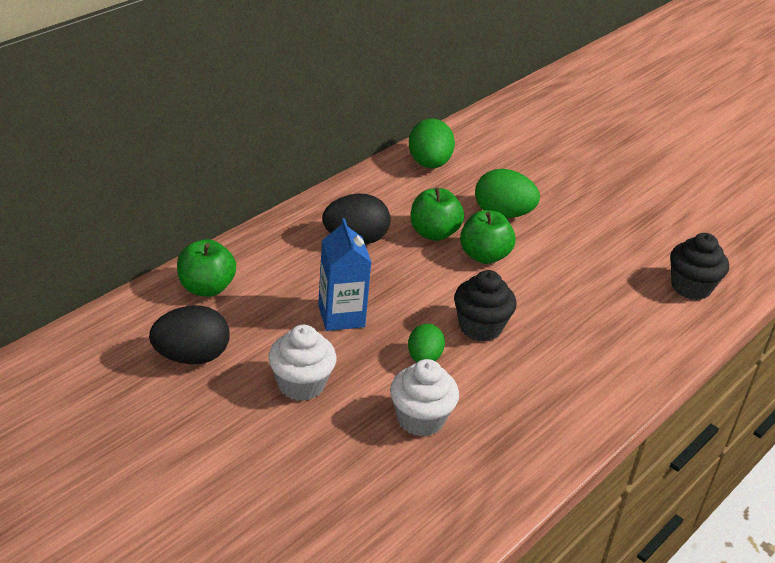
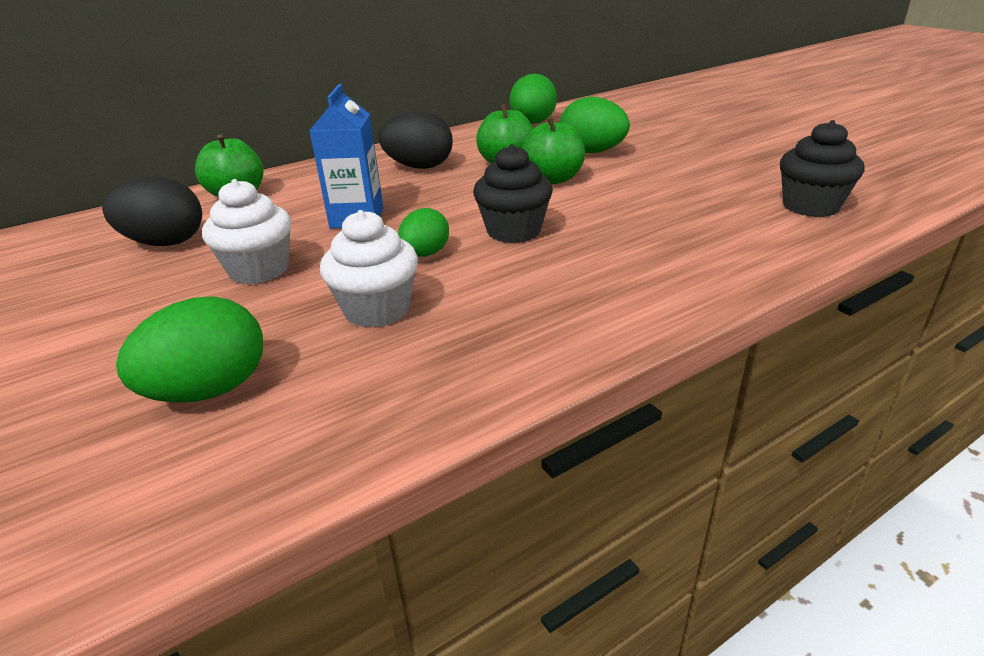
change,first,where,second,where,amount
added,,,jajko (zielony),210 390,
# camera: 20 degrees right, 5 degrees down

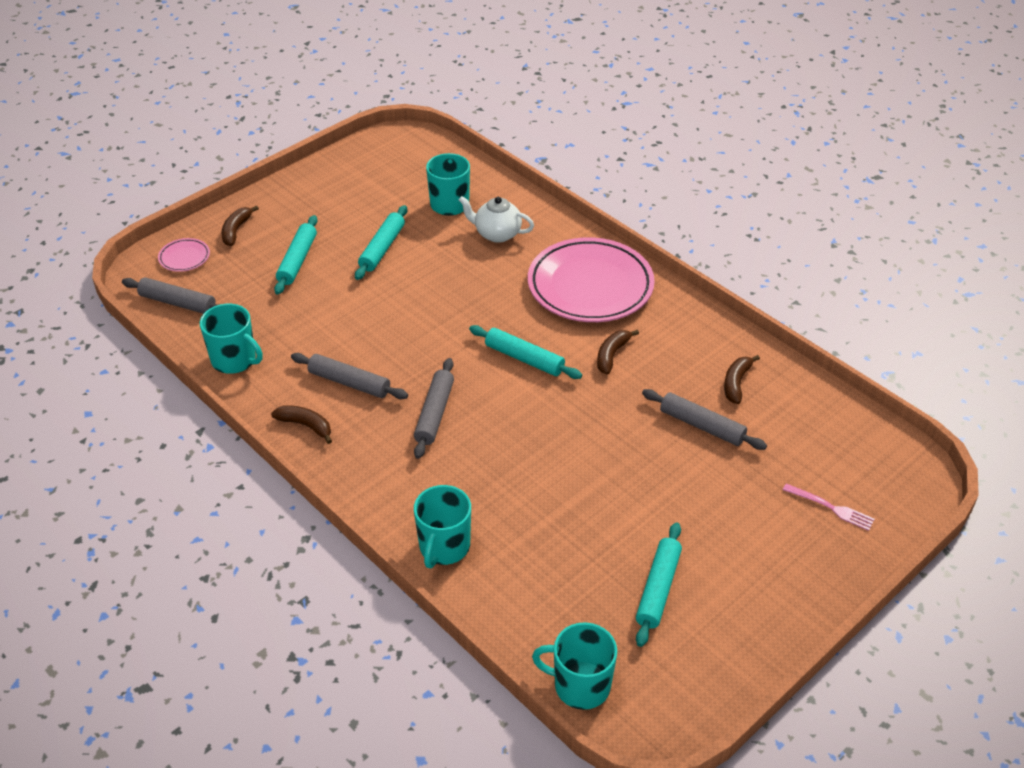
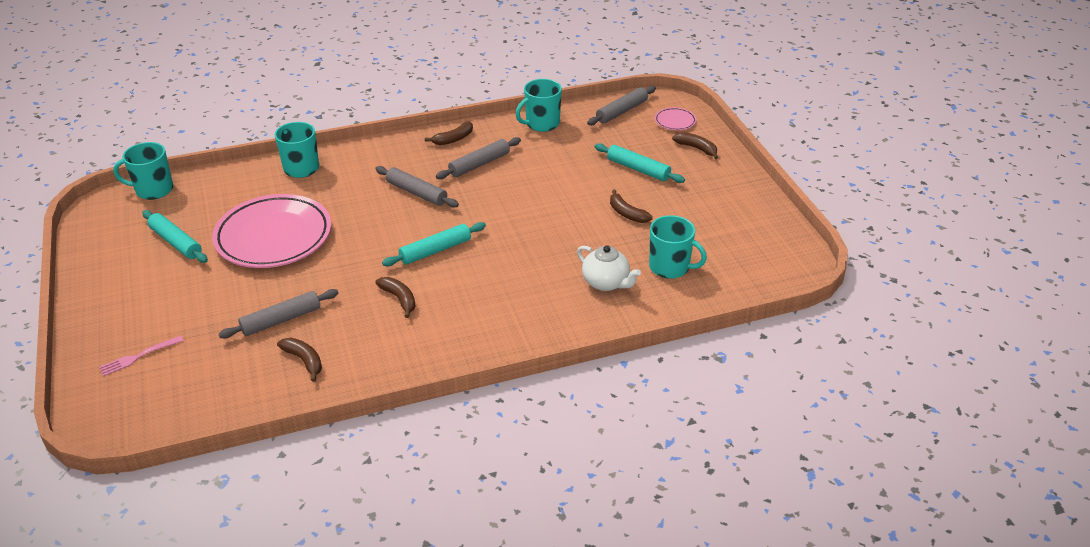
change,first,where,second,where,amount
turned,imbryk (biały),497 234,,606 283,90 degrees clockwise
replaced,wałek do ciasta (turkusowy),382 248,banan (brązowy),627 213,
moved,talerz (różowy),590 286,,273 237,
turned,kubek (turkusowy),580 685,,153 190,135 degrees counterclockwise
# camera: 115 degrees right, 5 degrees down

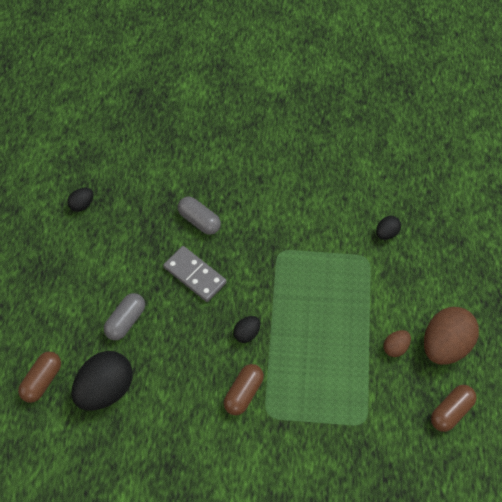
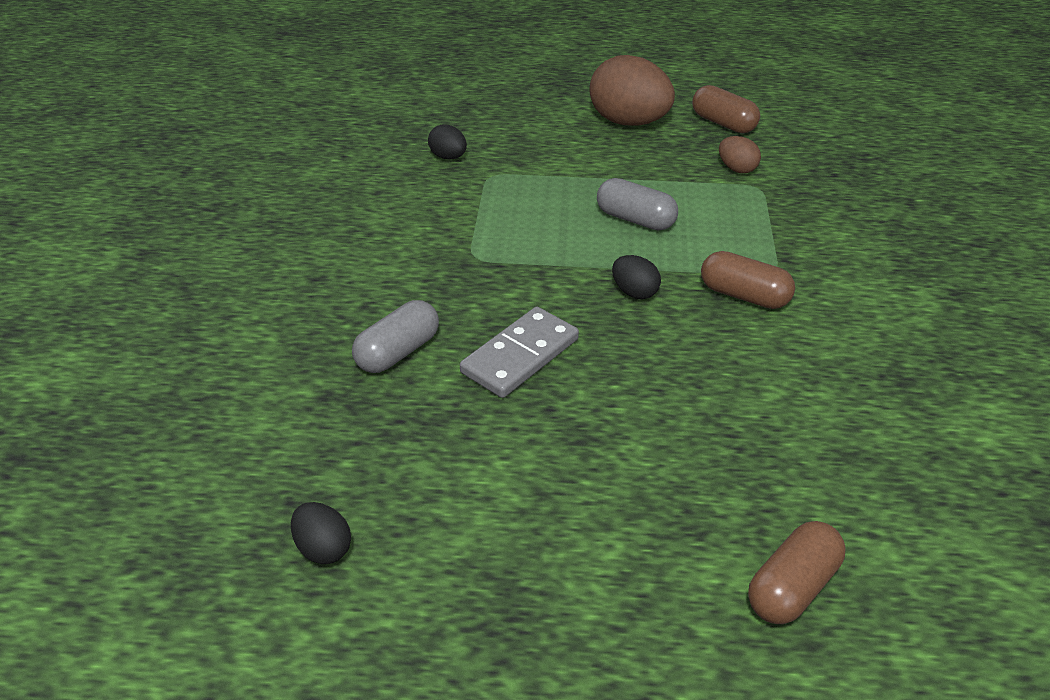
change,first,where,second,where,amount
moved,kapsułka (szary),126 321,,635 219,
moved,jajko (brązowy),395 347,,737 169,
removed,jajko (czarny),106 389,,,
turned,kapsułka (brązowy),42 380,,792 587,75 degrees counterclockwise
# camera: 90 degrees left, 20 degrees down

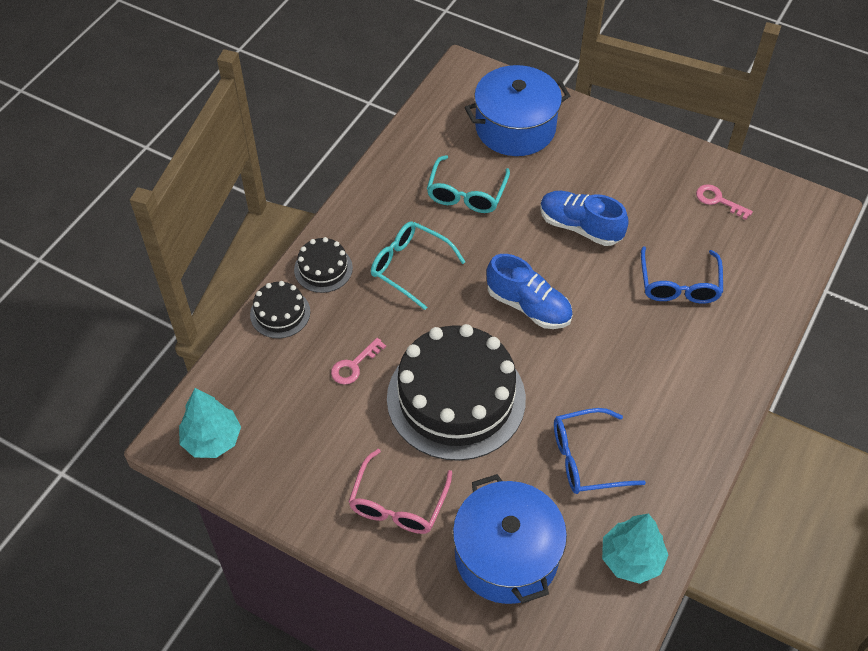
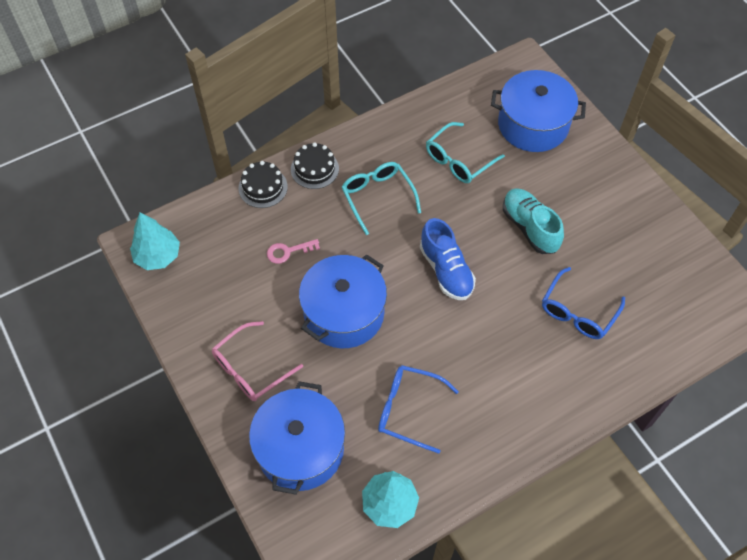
change,first,where,second,where,amount
removed,klucz (różowy),718 200,,,
recoloured,but (niebieski),580 227,but (turkusowy),530 227,
replaced,tort (czarny),456 398,garnek (niebieski),344 313,
# camera: 30 degrees right, 5 degrees up

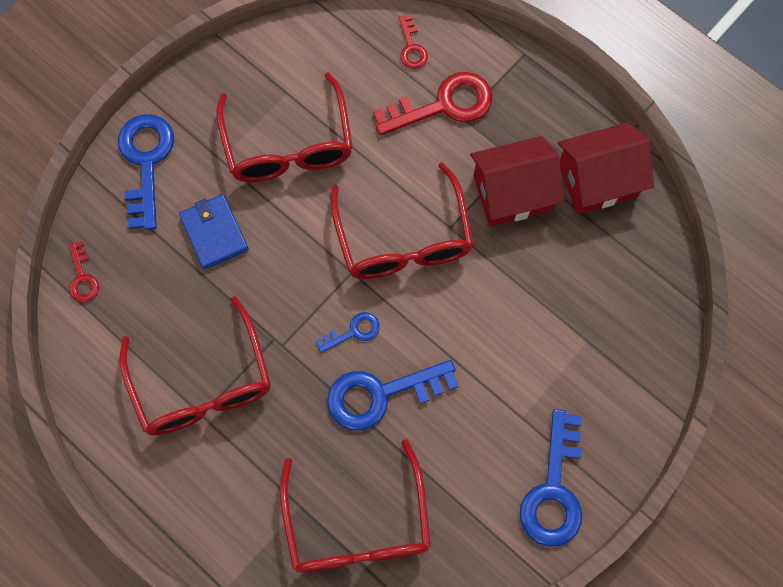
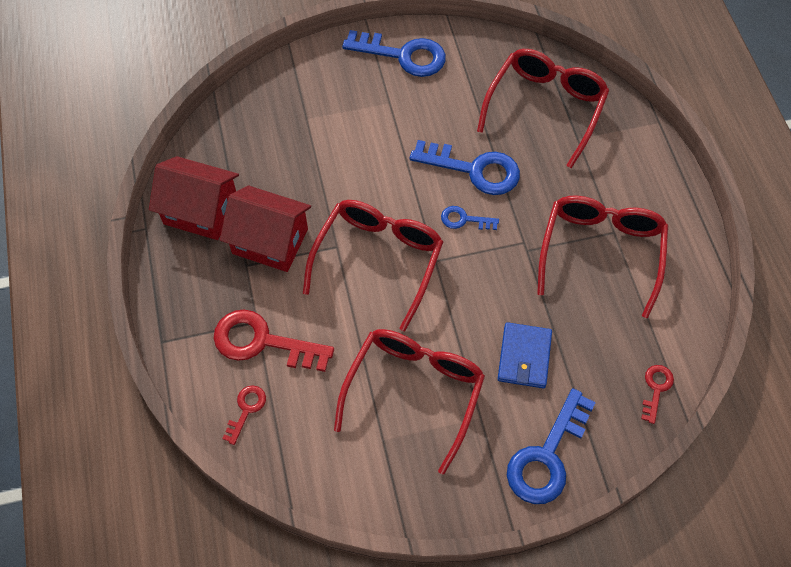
change,first,where,second,where,amount
turned,klucz (niebieski),554 489,,403 55,60 degrees clockwise
# camera: 145 degrees left, 10 degrees down

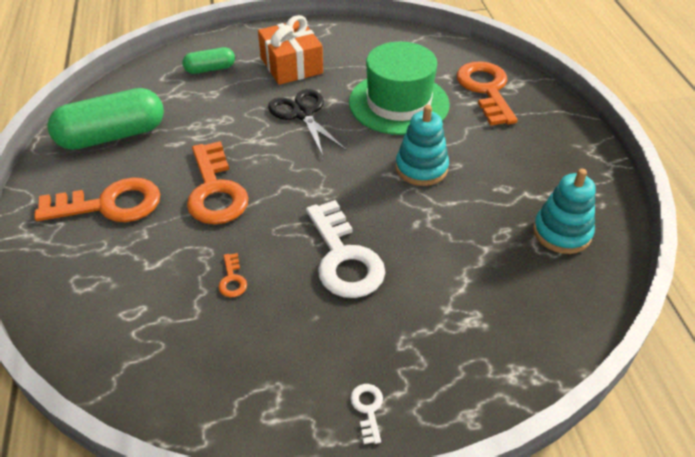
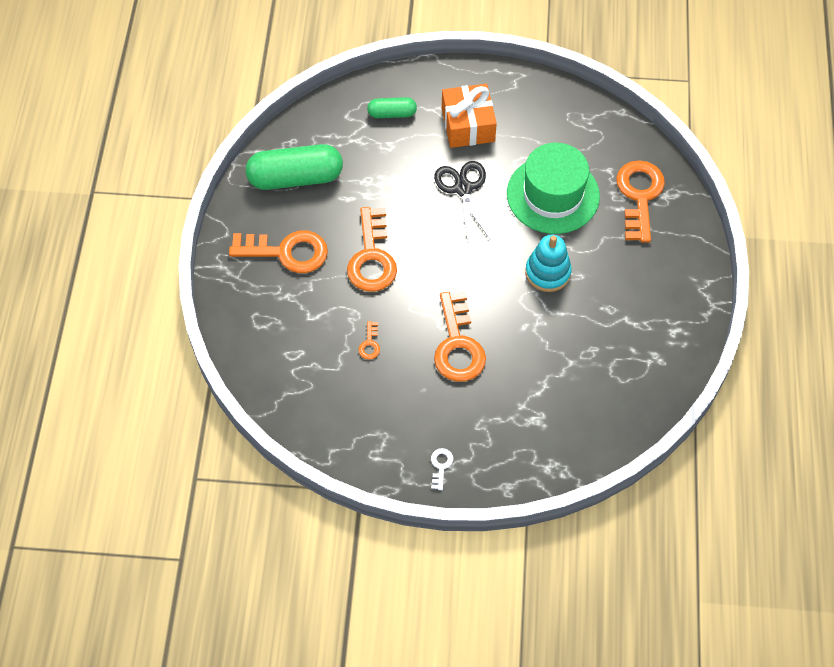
change,first,where,second,where,amount
removed,zabawka nakładanka (turkusowy),562 232,,,
recoloured,klucz (biały),344 258,klucz (pomarańczowy),458 344,
# camera: 15 degrees right, 15 degrees up

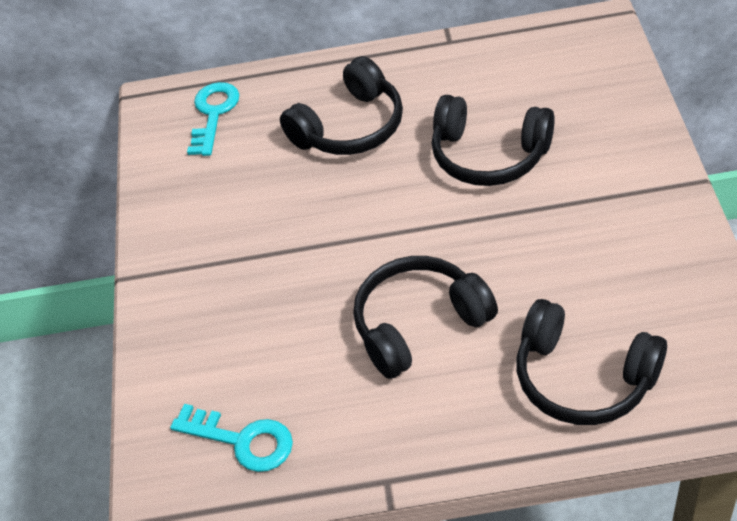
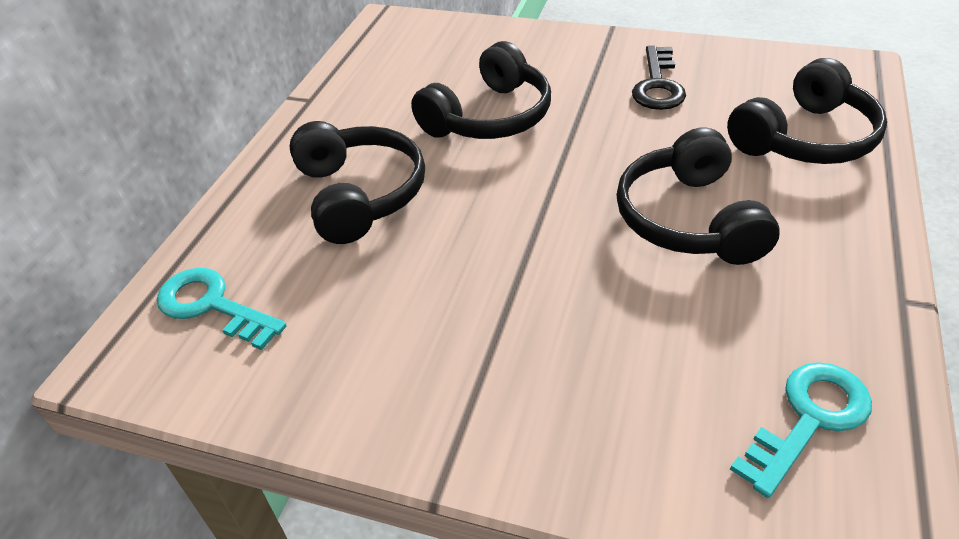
change,first,where,second,where,amount
added,,,klucz (czarny),657 85,
# camera: 70 degrees left, 5 degrees down

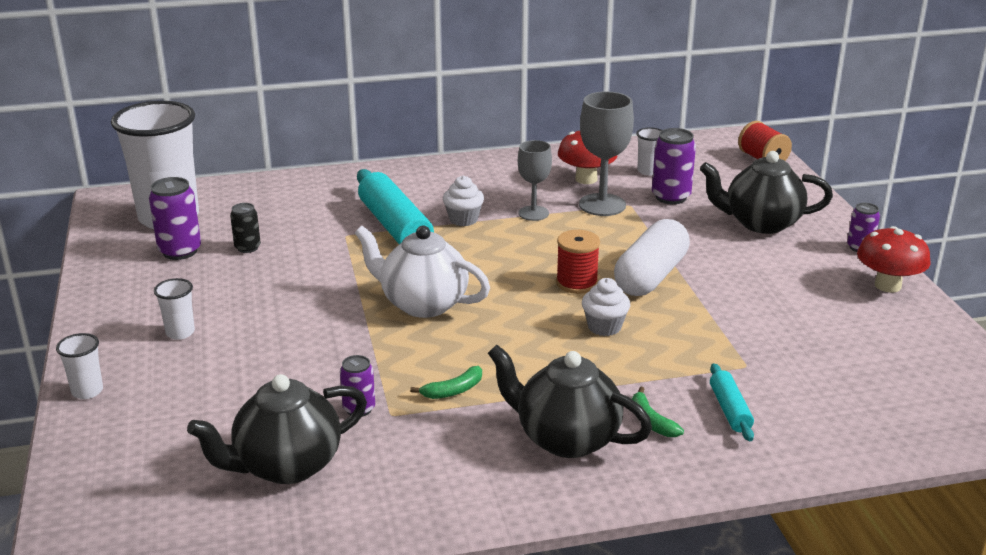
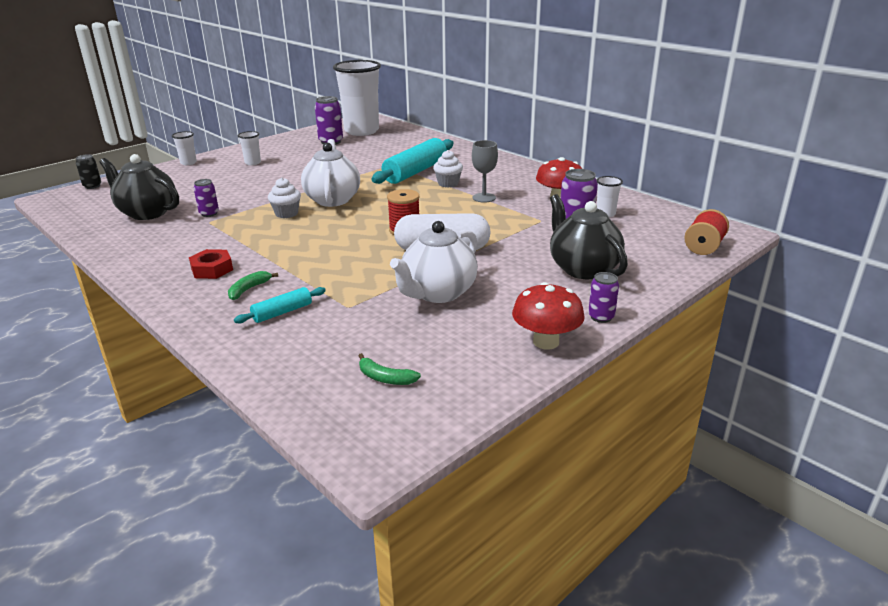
change,first,where,second,where,amount
removed,kielich (szary),602 205,,,
moved,puszka (czarny),247 248,,92 186,
moved,muffinka (biały),604 327,,286 213,
replaced,imbryk (czarny),566 439,nakrętka (czerwony),212 269,
moved,banan (zielony),453 391,,385 378,
added,,,imbryk (biały),438 293,
# camera: 60 degrees right, 0 degrees up

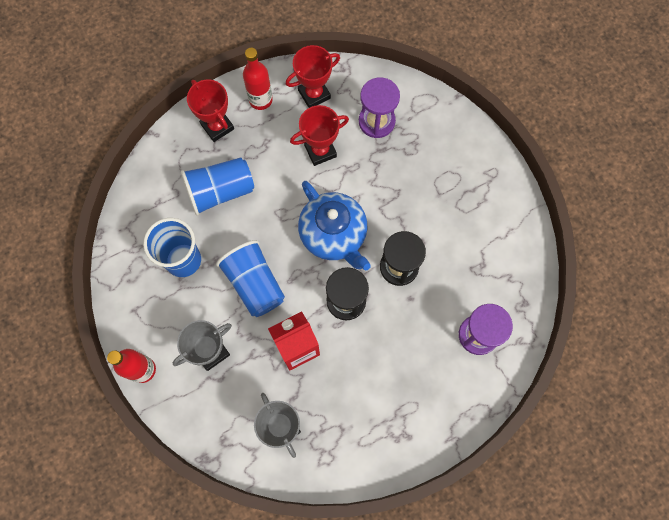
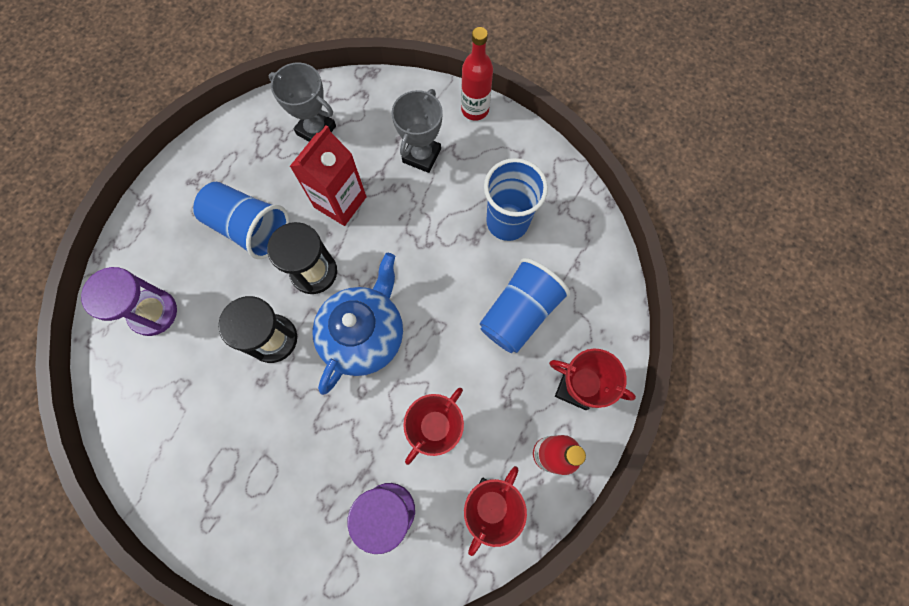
change,first,where,second,where,amount
turned,imbryk (niebieski),334 235,,364 334,90 degrees clockwise
moved,szklanka (niebieski),254 284,,250 228,
# camera: 150 degrees right, 0 degrees up

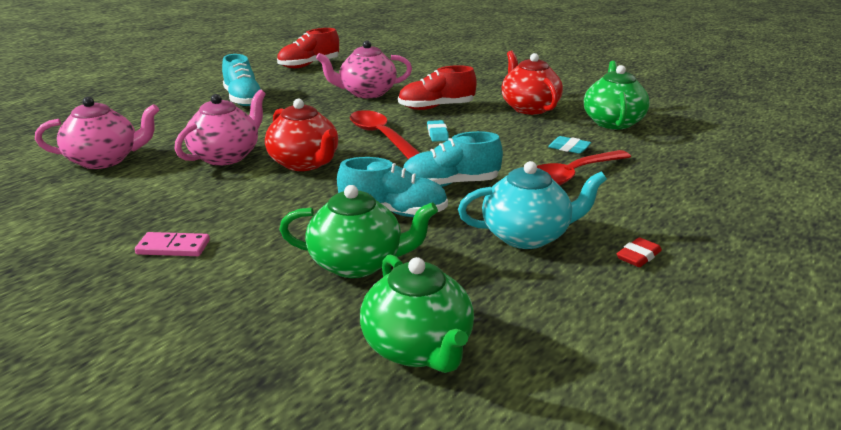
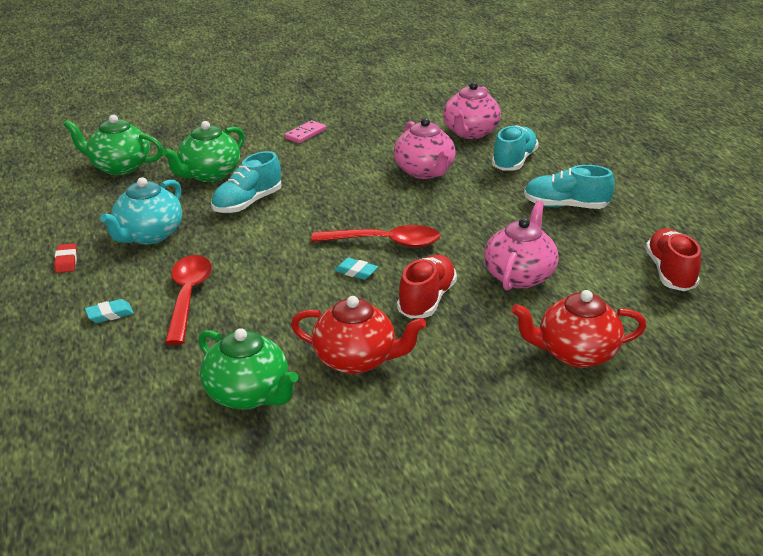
change,first,where,second,where,amount
moved,imbryk (czerwony),304 163,,575 353,
moved,but (turkusowy),450 184,,514 161,
moved,gumka do mazania (turkusowy),569 148,,110 314,
# camera: 125 degrees right, 5 degrees up

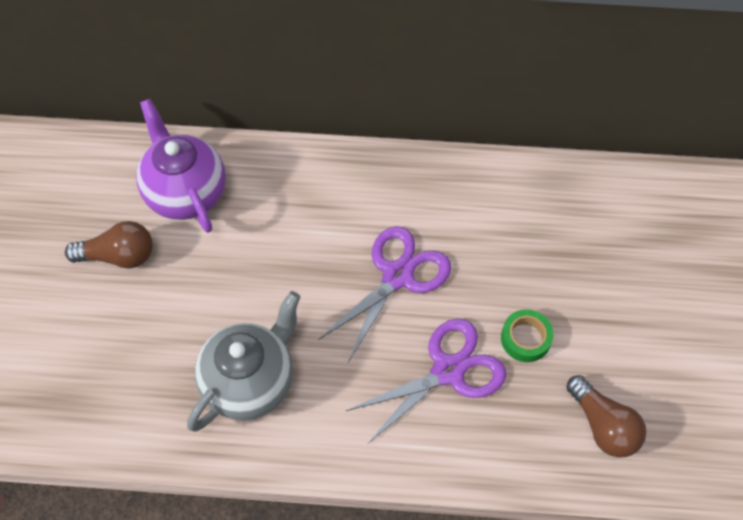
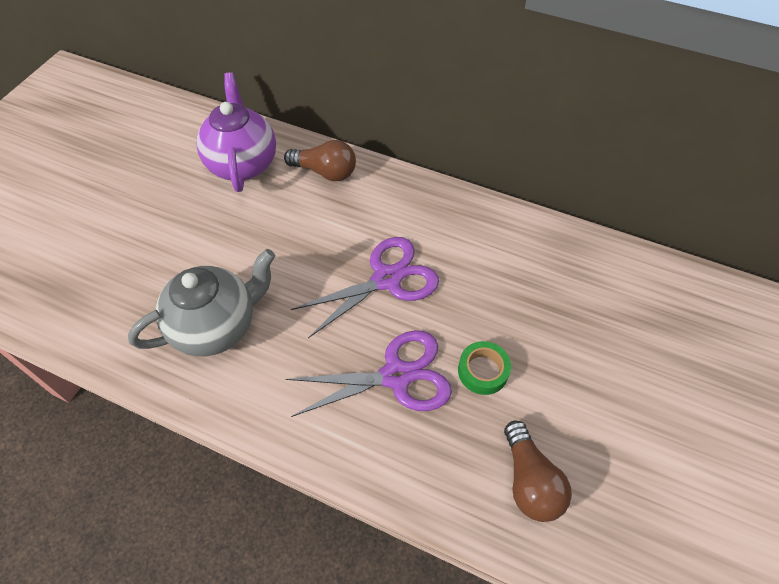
change,first,where,second,where,amount
moved,żarówka (brązowy),119 256,,325 172,
# camera: 20 degrees right, 5 degrees down

